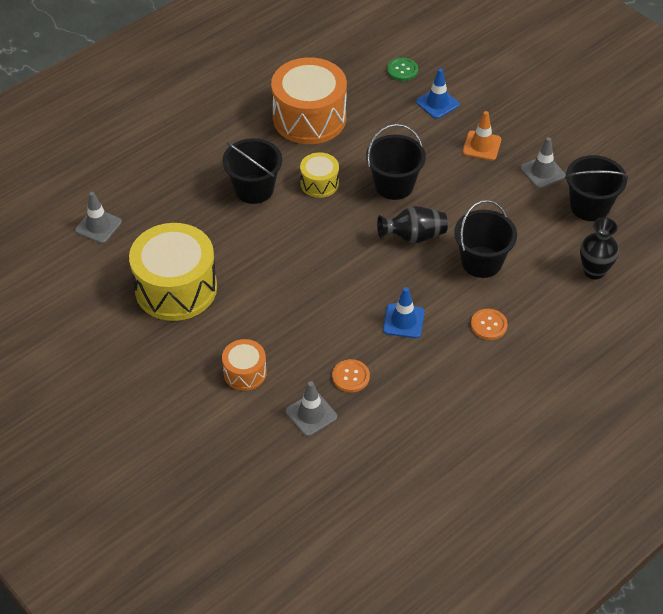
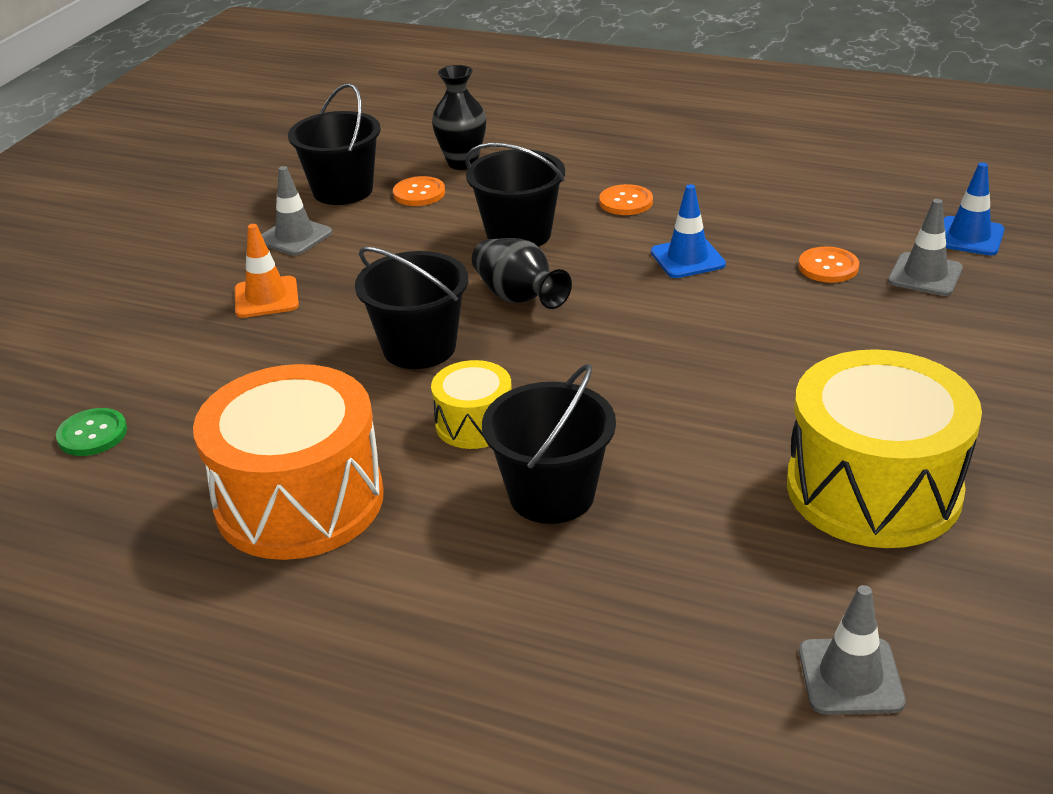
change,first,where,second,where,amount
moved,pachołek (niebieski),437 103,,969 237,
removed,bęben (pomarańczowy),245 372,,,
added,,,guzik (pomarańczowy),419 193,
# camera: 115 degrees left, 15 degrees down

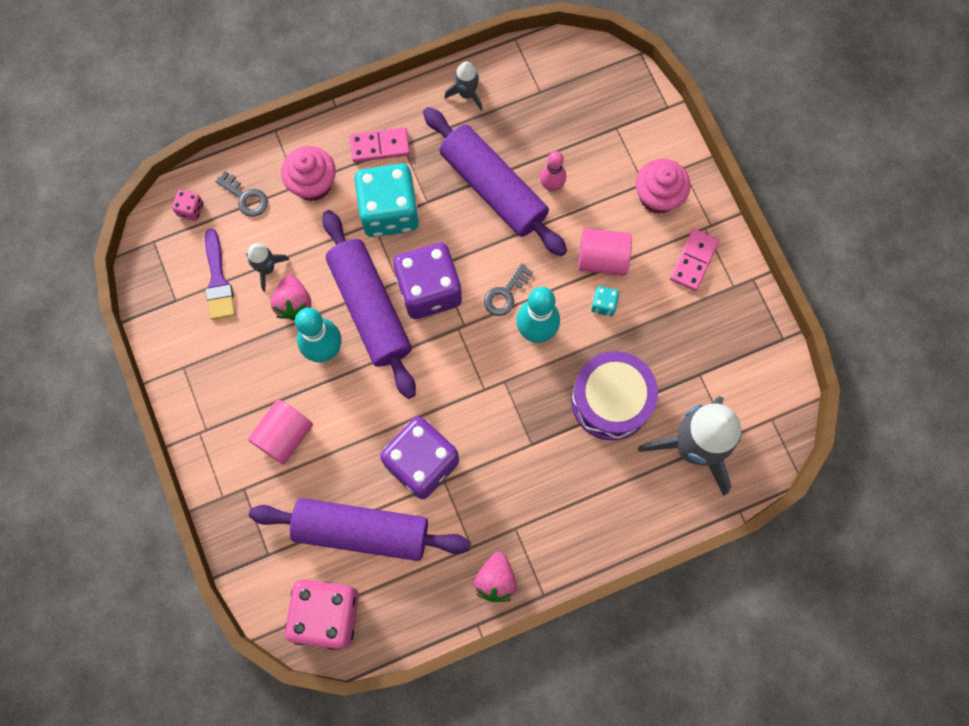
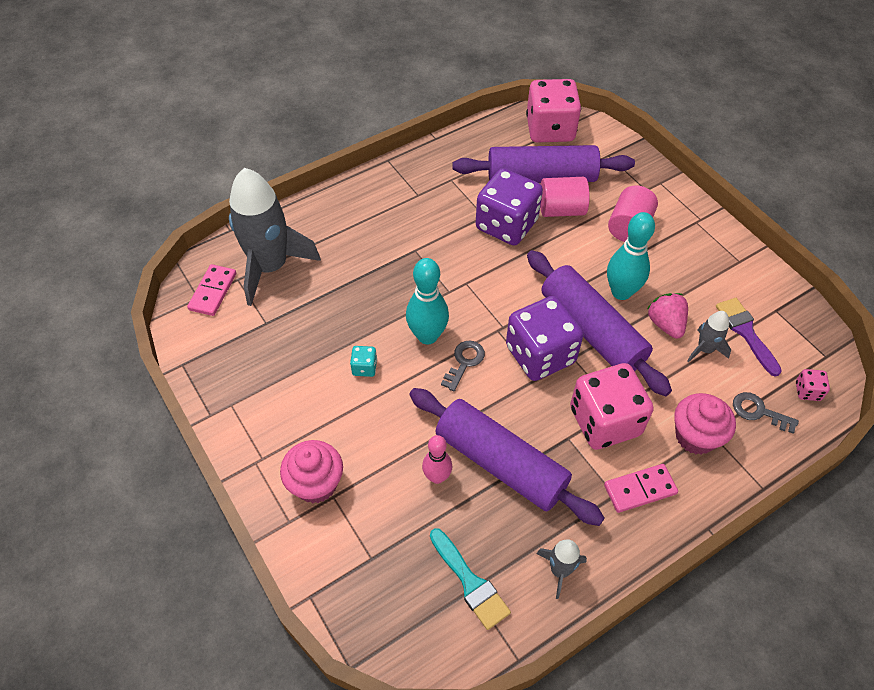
change,first,where,second,where,amount
recoloured,kostka do gry (turkusowy),389 211,kostka do gry (różowy),604 421,
moved,walec (różowy),602 259,,561 210,
moved,kostka domina (różowy),693 260,,213 292,
removed,bęben (fioletowy),611 400,,,
removed,truskawka (różowy),495 580,,,
added,,,pędzel (turkusowy),470 582,
# camera: 170 degrees right, 20 degrees down

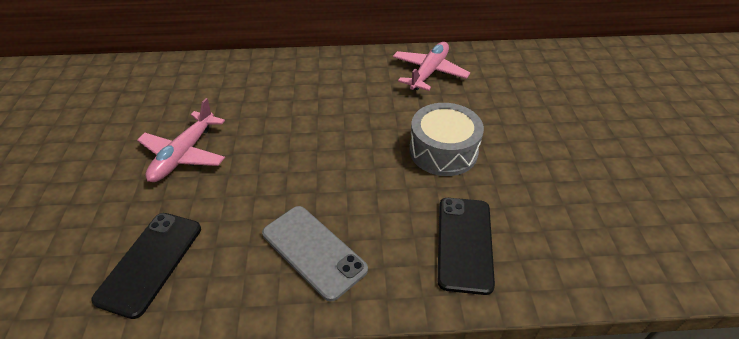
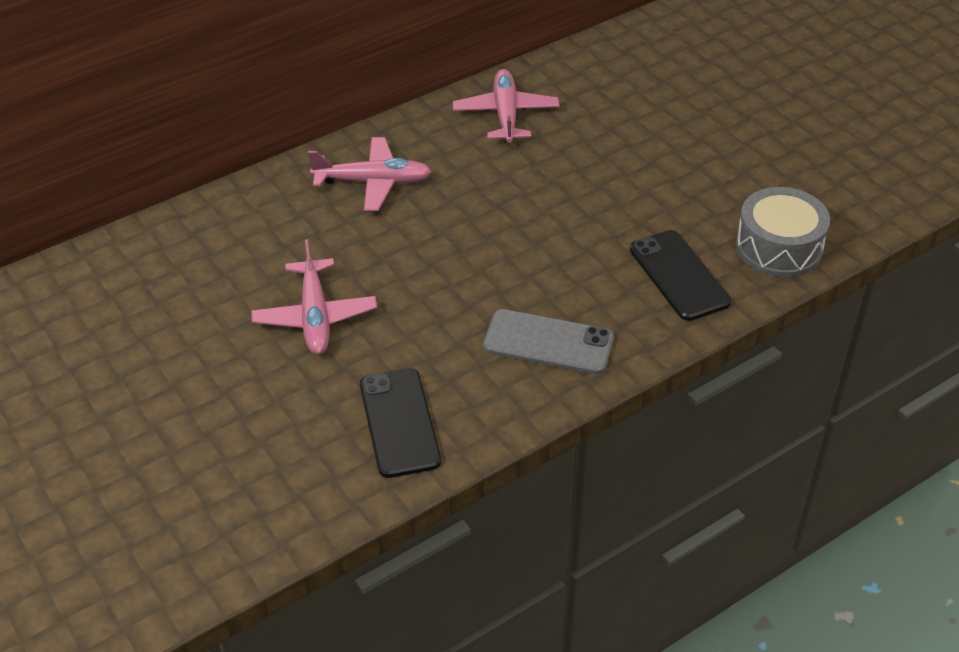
change,first,where,second,where,amount
moved,bęben (szary),443 151,,778 247,
added,,,samolot (różowy),373 182,
# camera: 30 degrees left, 0 degrees up

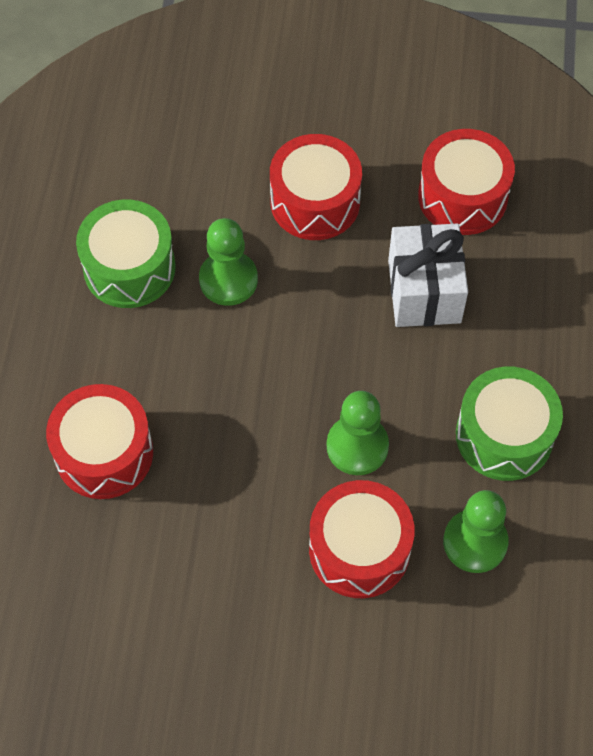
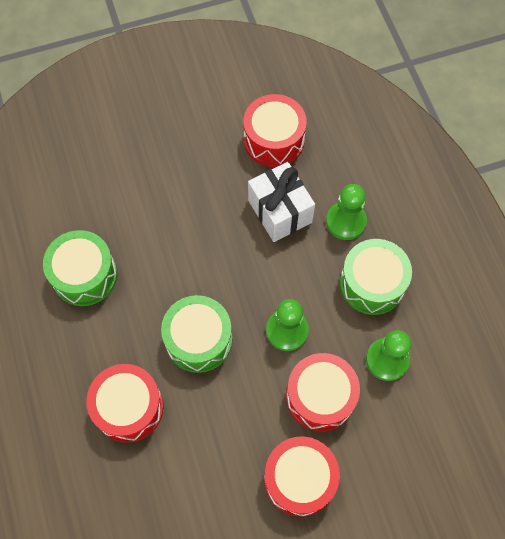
change,first,where,second,where,amount
moved,bęben (czerwony),315 202,,299 479,
moved,pionek (zielony),228 280,,346 221,
added,,,bęben (zielony),198 339,
# camera: 25 degrees left, 5 degrees up

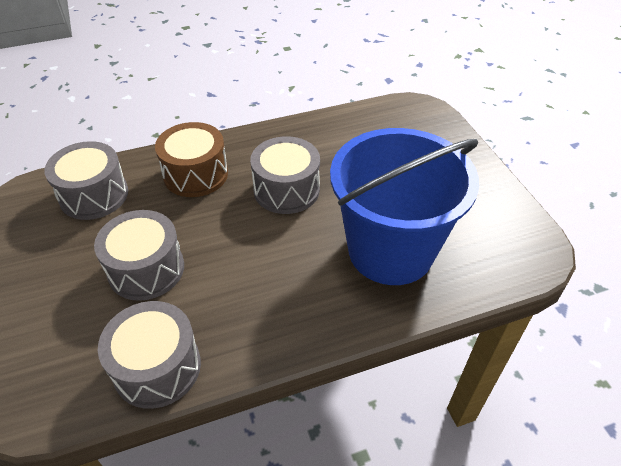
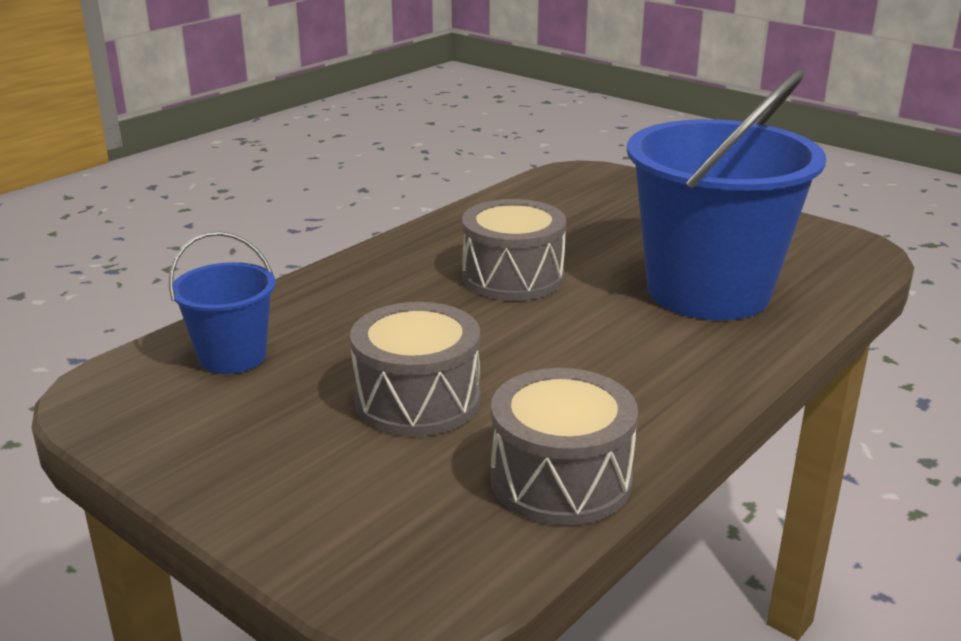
change,first,where,second,where,amount
removed,bęben (brązowy),196 174,,,
replaced,bęben (szary),94 195,wiadro (niebieski),232 356,
# camera: 30 degrees left, 20 degrees down

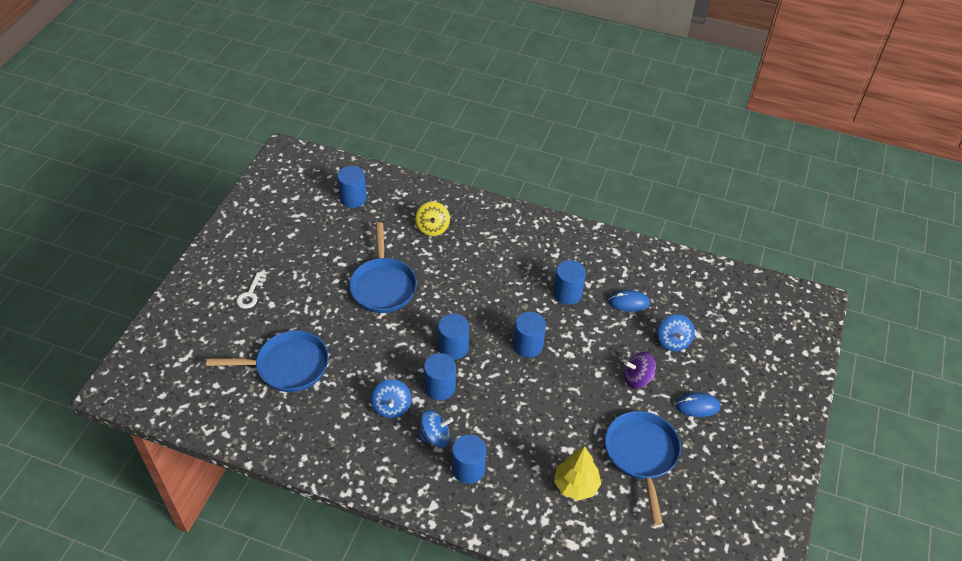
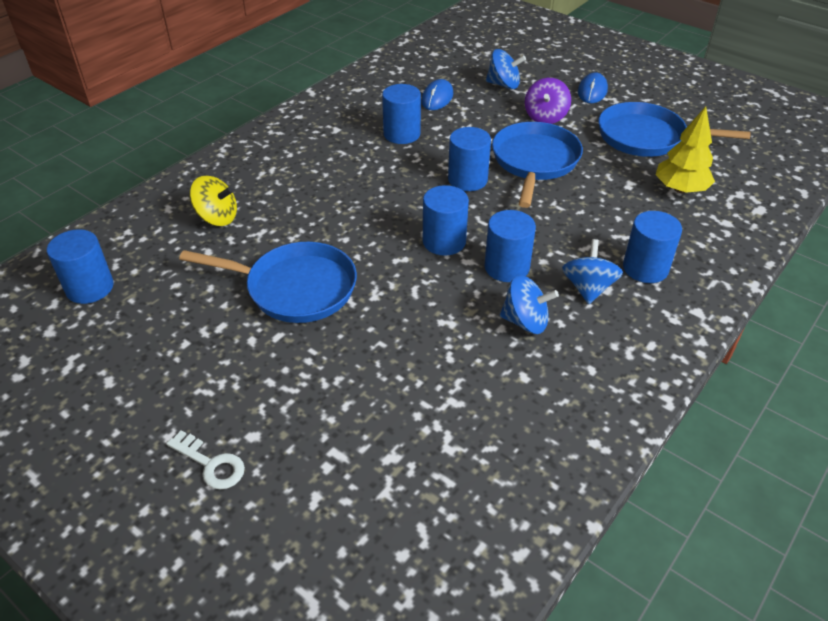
change,first,where,second,where,amount
moved,patelnia (niebieski),287 366,,534 162,
# camera: 70 degrees left, 5 degrees down

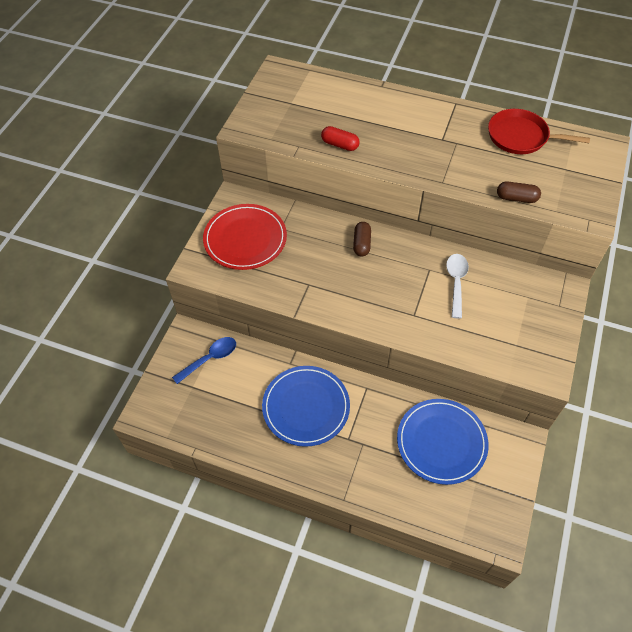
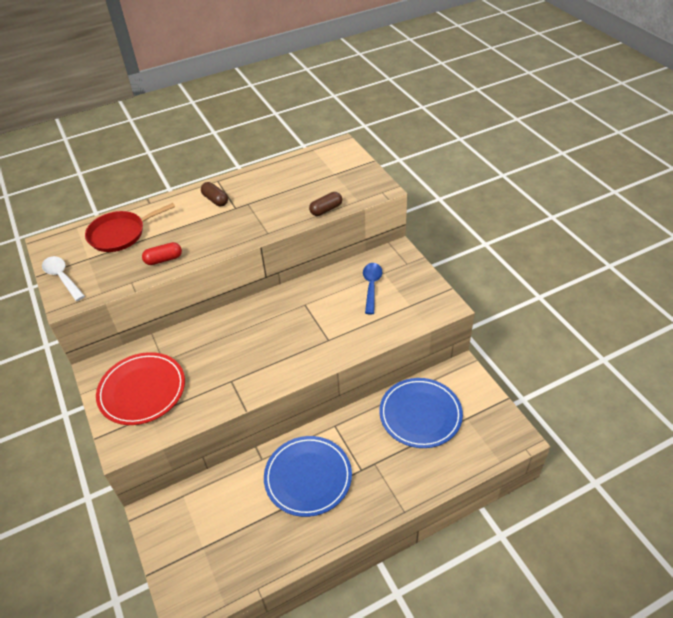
change,first,where,second,where,amount
moved,patelnia (czerwony),521 137,,120 234,
moved,kapsułka (brązowy),361 244,,215 200,
moved,łyżka (biały),456 282,,62 277,
moved,łyżka (niebieski),210 359,,371 286,
# camera: 45 degrees left, 10 degrees down

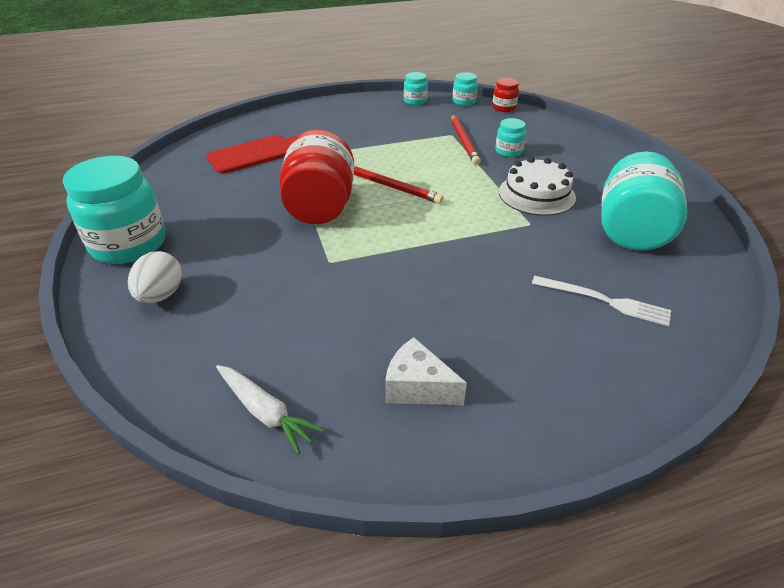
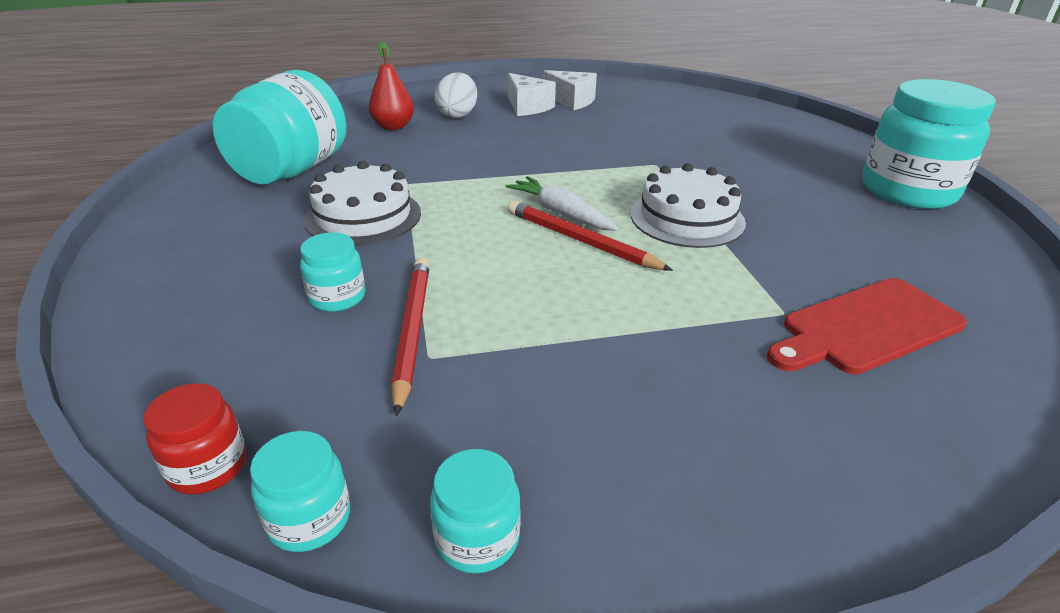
change,first,where,second,where,amount
replaced,słoik (czerwony),320 207,tort (biały),687 218,
moved,jajko (biały),161 295,,457 115,
replaced,widelec (biały),604 301,gruszka (czerwony),393 126,
moved,marchewka (biały),265 412,,561 213,
added,,,ser (biały),527 107,
# camera: 175 degrees left, 5 degrees down

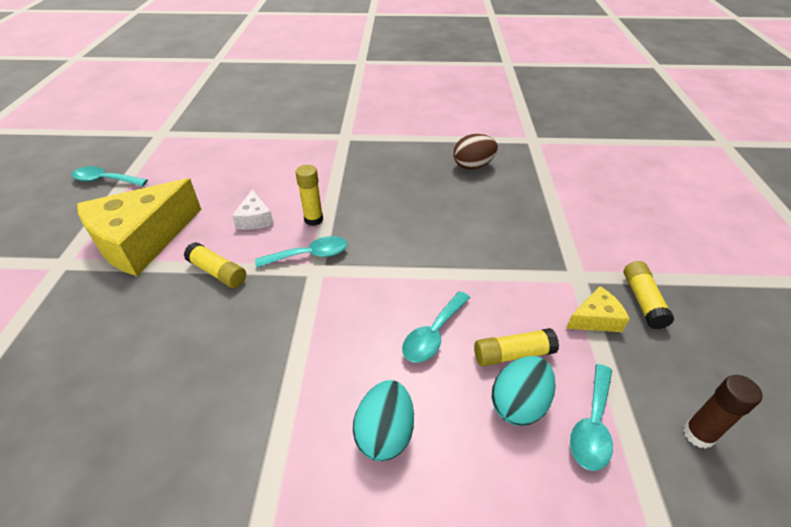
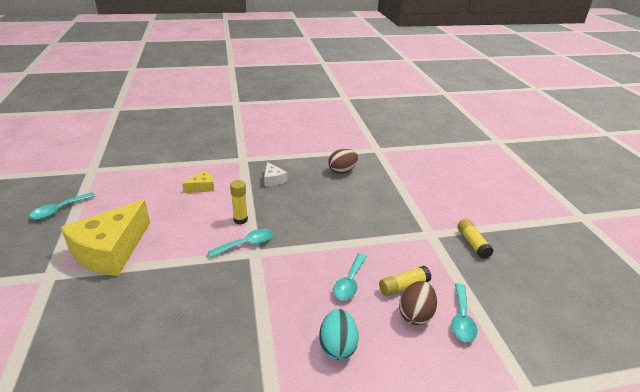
change,first,where,second,where,amount
turned,łyżka (turkusowy),105 180,,59 210,45 degrees counterclockwise
moved,ser (biały),255 219,,273 179,
removed,klej w sztyfcie (żółty),218 272,,,
moved,ser (żółty),595 319,,202 187,
recoloured,jajko (turkusowy),519 404,jajko (brązowy),415 314,
removed,klej w sztyfcie (brązowy),698 434,,,
# camera: 15 degrees left, 10 degrees down

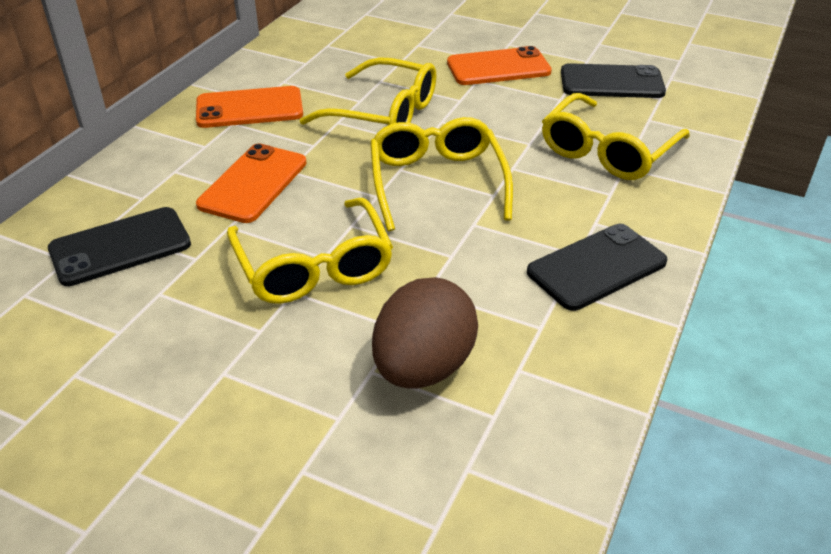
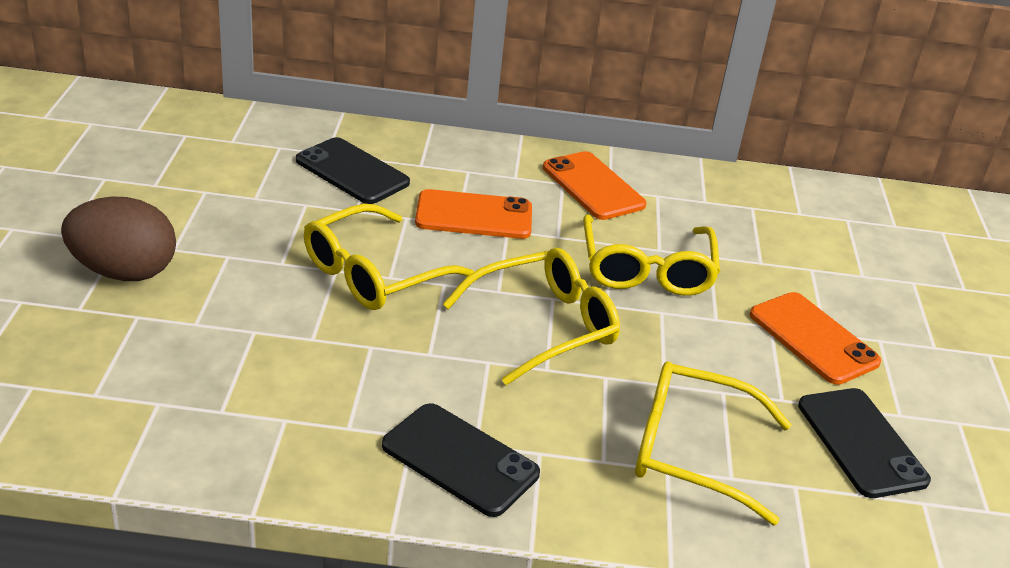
change,first,where,second,where,amount
moved,jajko (brązowy),423 367,,124 272,
# camera: 65 degrees right, 5 degrees down

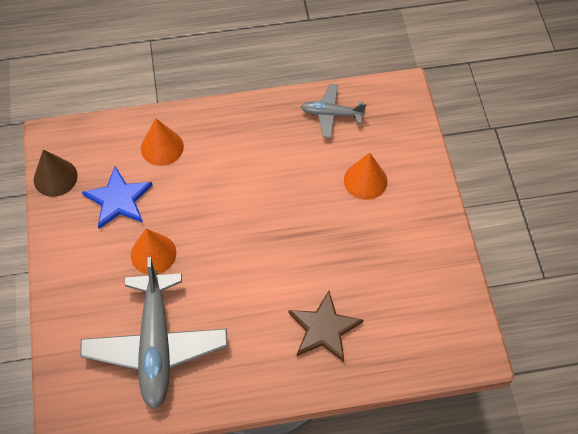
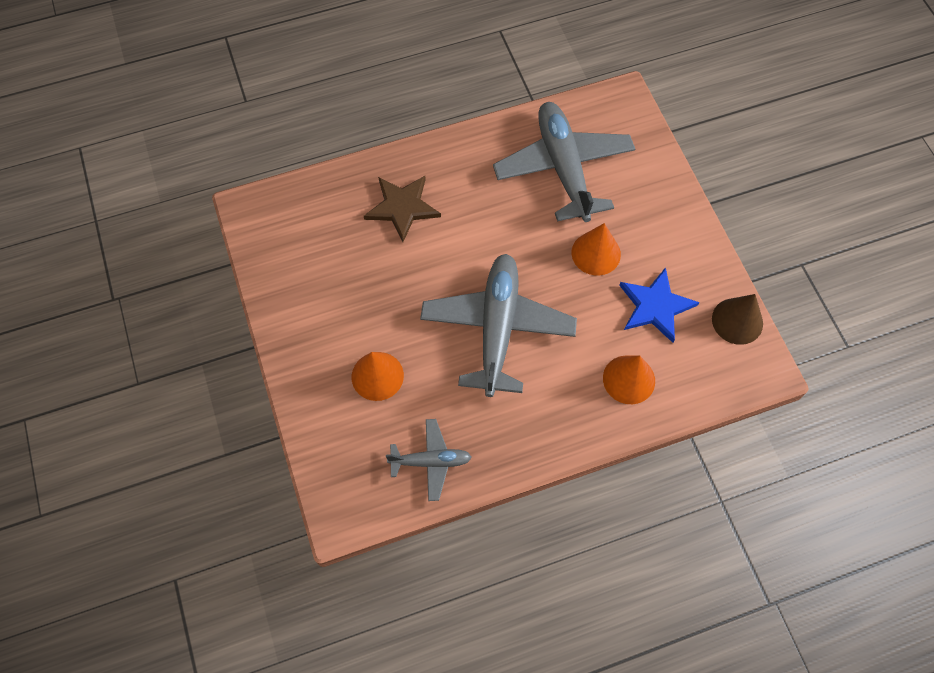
change,first,where,second,where,amount
added,,,samolot (szary),498 328,
# camera: 170 degrees right, 5 degrees up

